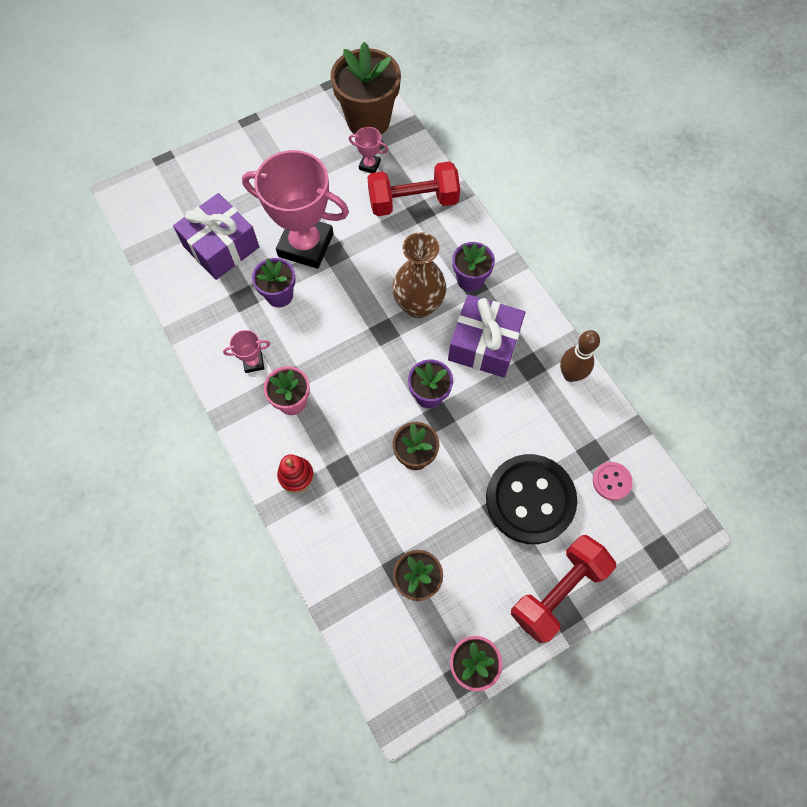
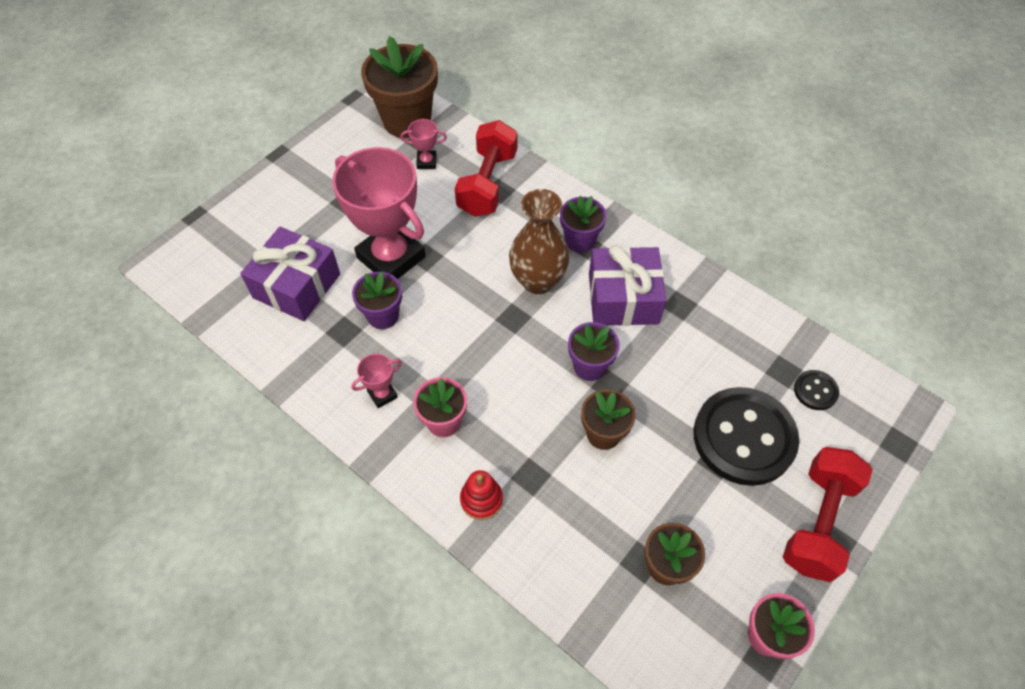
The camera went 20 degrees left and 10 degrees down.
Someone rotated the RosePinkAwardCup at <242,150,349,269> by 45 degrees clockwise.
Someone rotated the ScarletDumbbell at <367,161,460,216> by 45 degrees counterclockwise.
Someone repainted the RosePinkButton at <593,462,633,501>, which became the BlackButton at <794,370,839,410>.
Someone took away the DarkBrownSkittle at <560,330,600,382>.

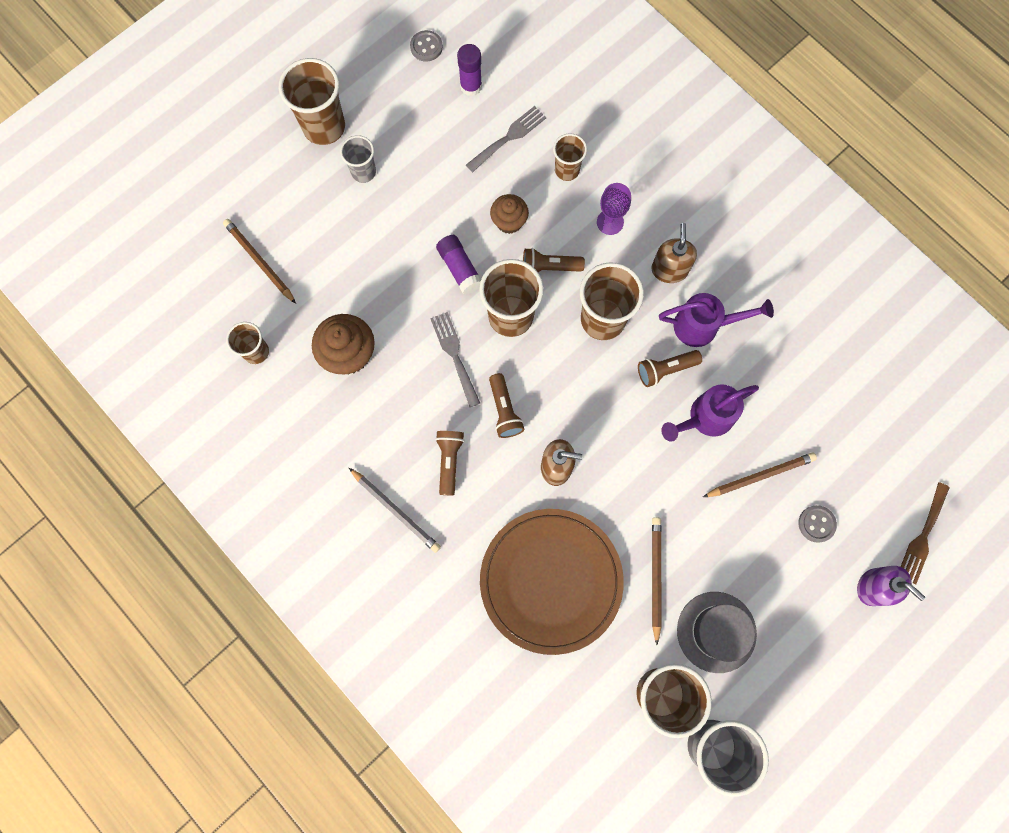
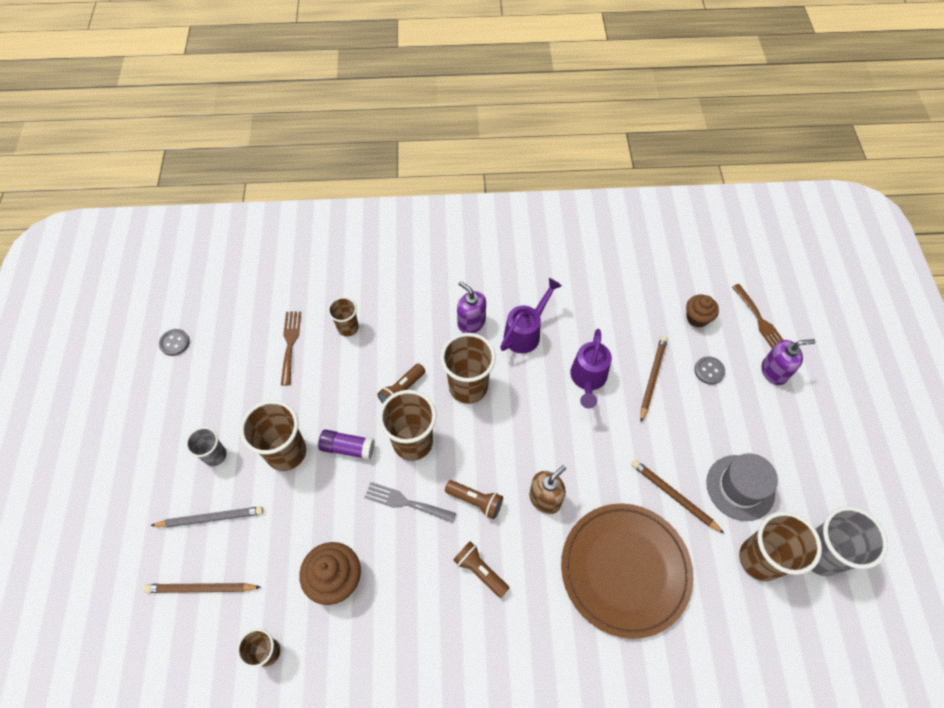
The camera went 50 degrees left and 15 degrees down.
Someone carried the AshGreyWoodenPencil from <349,468,441,553> to <150,506,264,527>.
Someone carried the DarkBrownTumbler from <279,58,345,145> to <240,400,306,471>.
Someone repainted the AshGreyFork at <466,106,546,172>, which became the DarkBrownFork at <281,311,301,386>.
Someone repainted the DarkBrownPumpBottle at <651,223,697,283>, which became the RoyalPurplePumpBottle at <457,281,486,333>.
Someone carried the DarkBrownCupcake from <490,194,529,234> to <686,295,719,328>.
Someone took away the RoyalPurpleGlueStick at <457,44,482,96>.
Someone took away the RoyalPurpleWineGlass at <597,183,631,235>.
Someone took away the DarkBrownPocketTorch at <638,350,702,387>.

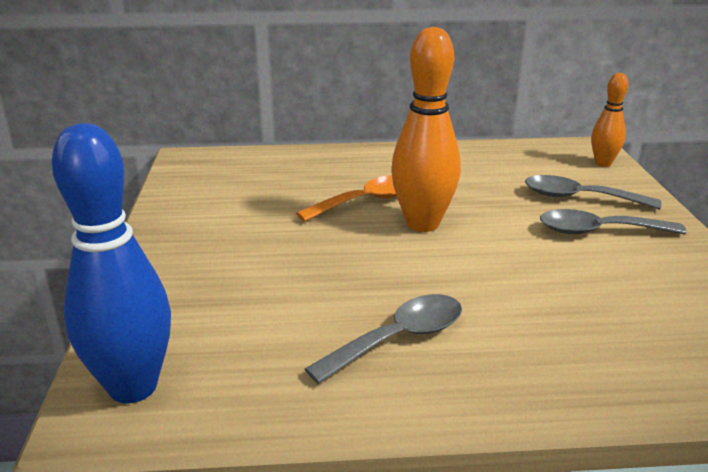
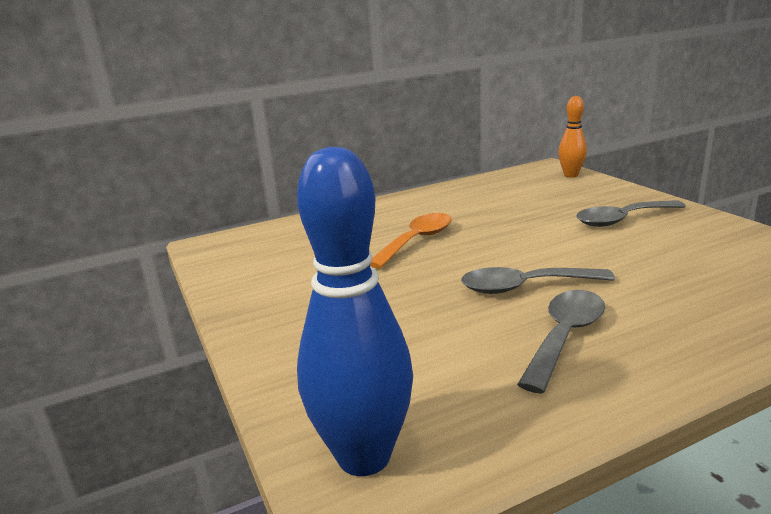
The camera went 20 degrees left and 5 degrees down.
Someone carried the AshGreySpoon from <525,175,661,210> to <461,267,615,294>.
Someone took away the OrangeSkittle at <391,27,461,232>.

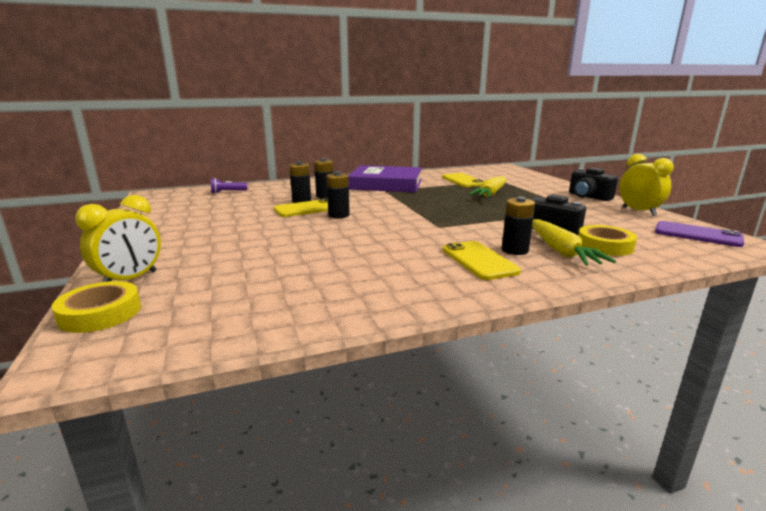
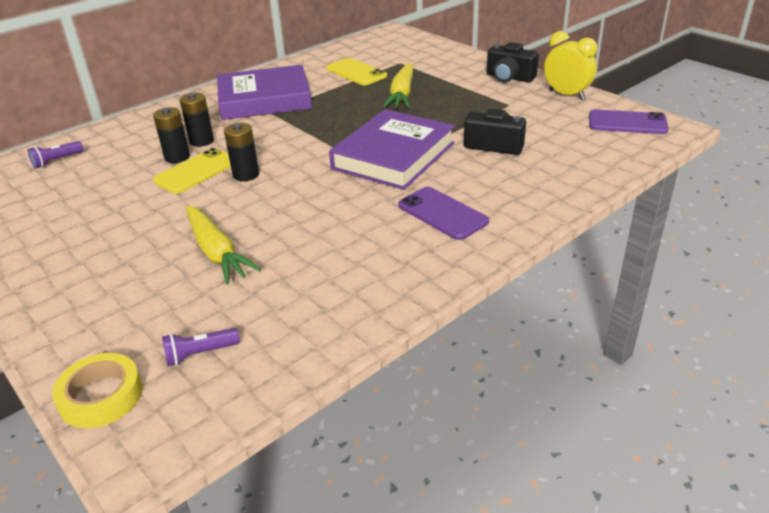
The camera went 20 degrees left and 15 degrees up.
Someone put down the RoyalPurplePocketTorch at <162,328,240,366>.
Someone carried the BrightYellowCarrot from <532,219,616,266> to <186,205,261,285>.
Someone put down the RoyalPurpleBook at <329,109,455,190>.
Someone repainted the BrightYellowSmartphone at <443,241,521,280>, which became the RoyalPurpleSmartphone at <398,187,489,240>.
Someone took away the BrightYellowBedsideClock at <75,195,161,282>.
Someone took away the BlackBattery at <502,197,535,255>.
Someone took away the BrightYellowStickyTape at <578,225,637,256>.

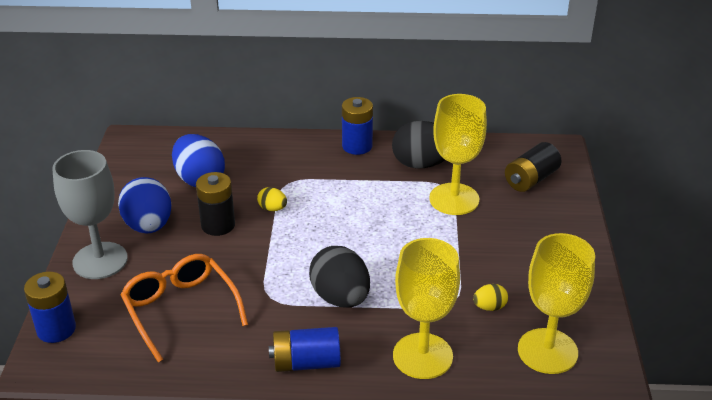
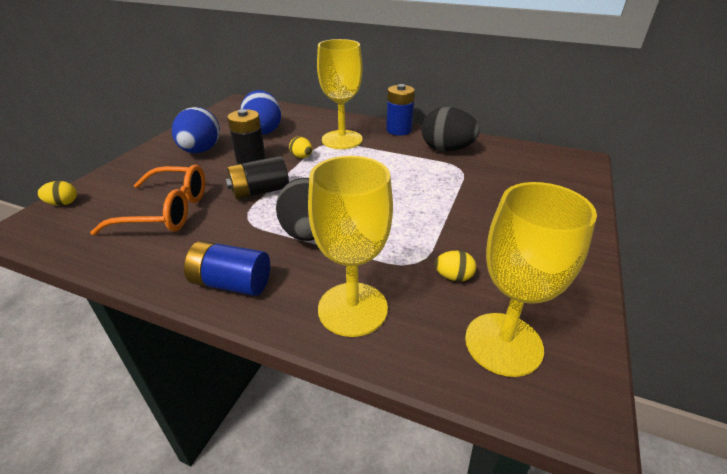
The camera went 20 degrees right and 0 degrees up.
Someone swapped the BlueBattery at <24,272,76,343> for the BrightYellowEggShape at <37,181,77,206>.
Someone rotated the OrangeGlasses at <120,254,248,362> by 105 degrees clockwise.
Someone carried the BlackBattery from <505,142,561,192> to <225,156,289,199>.
Someone carried the BrightYellowWineGlass from <429,94,487,215> to <317,39,363,149>.
Someone took away the AshGreyWineGlass at <52,150,128,279>.

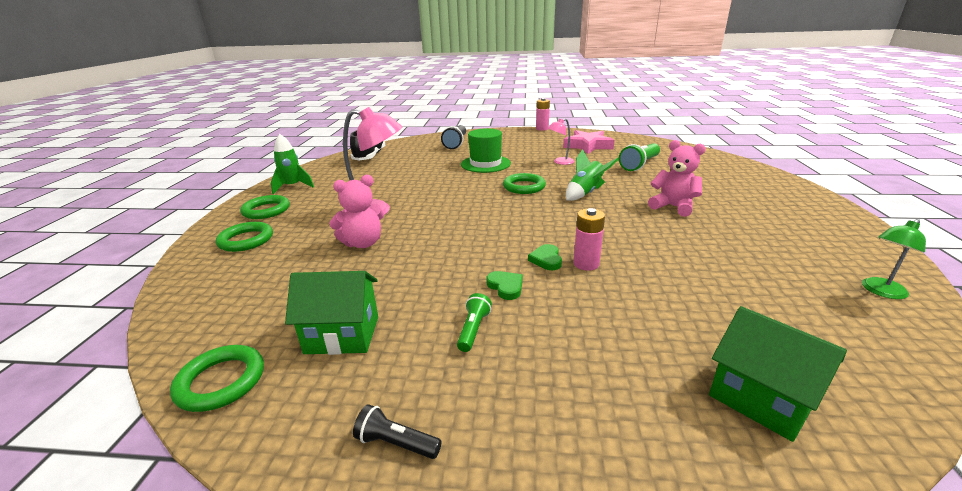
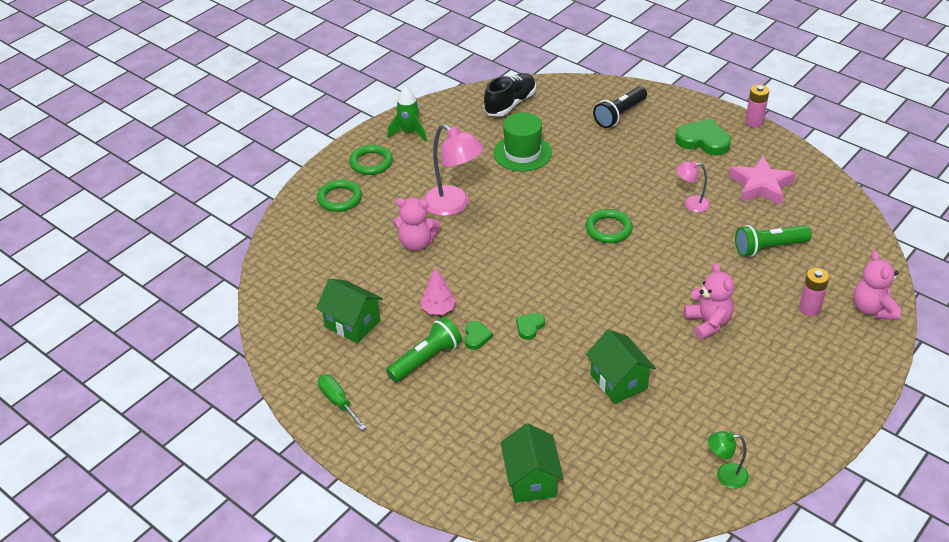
The camera went 35 degrees right and 15 degrees up.
Someone swapped the BlackPocketTorch at <353,404,442,459> for the LeafGreenHandScrewdriver at <318,374,366,430>.
Someone scaled the LeafGreenPocketTorch at <457,293,492,352> by 1.78.
Someone put down the RosePinkTree at <421,268,456,315>.
Someone carried the LeafGreenHat from <461,129,511,173> to <493,112,552,172>.
Someone put down the LeafGreenCottage at <586,329,656,404>.
Someone put down the LeafGreenLoveHeart at <675,119,731,156>.
Someone carried the RosePinkBattery from <573,208,605,271> to <799,268,829,316>.
Someone put down the RosePinkTeddy at <853,251,901,320>.
Someone took away the LeafGreenTorus at <170,345,264,412>.
Someone took away the LeafGreenToyRocket at <566,149,619,201>.

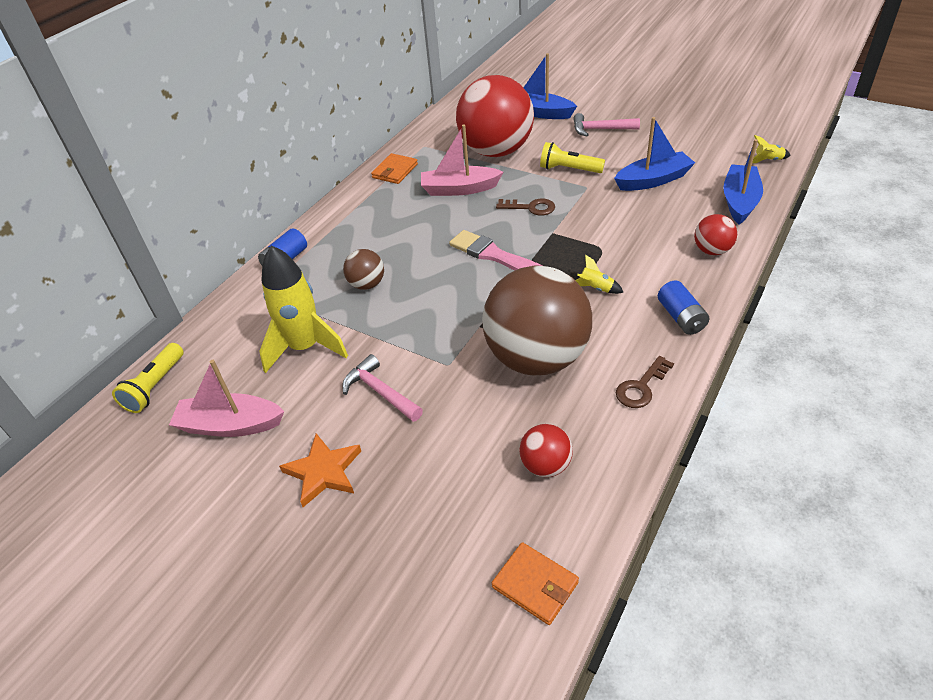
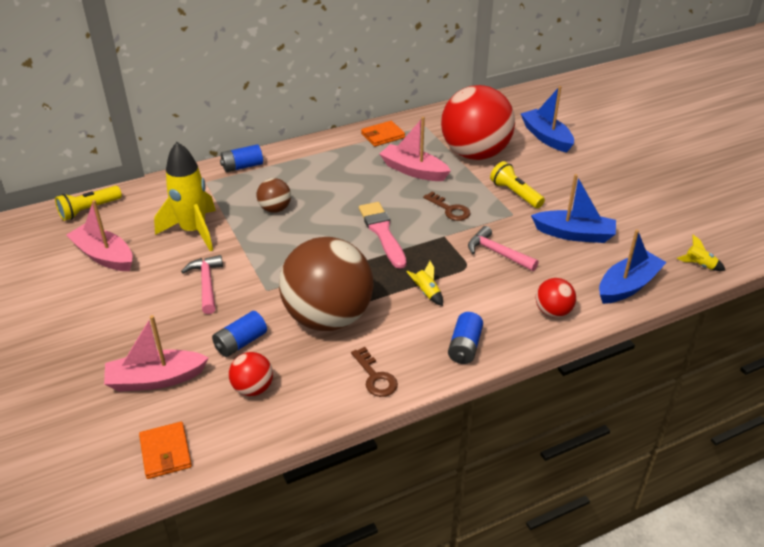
The camera went 30 degrees right and 5 degrees down.
Someone put down the RosePinkSailboat at <104,315,208,392>.
Someone put down the BlueBattery at <212,311,267,357>.
Someone rotated the DarkBrownKey at <616,356,674,408> by 105 degrees counterclockwise.
Someone carried the RosePinkClawHammer from <573,113,640,136> to <468,226,539,271>.
Someone took away the OrangeFivePointedStar at <279,433,361,507>.

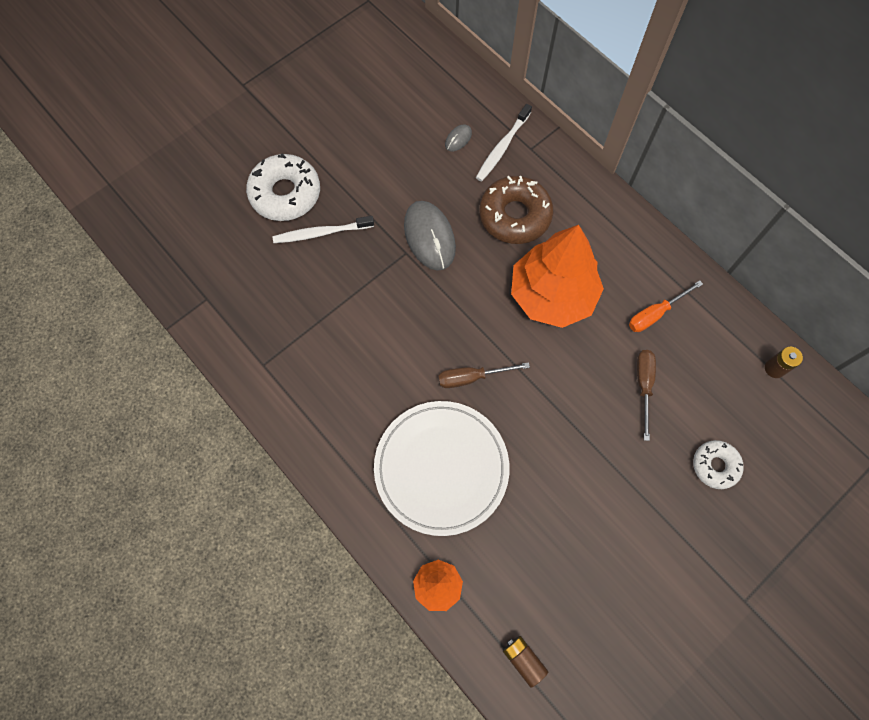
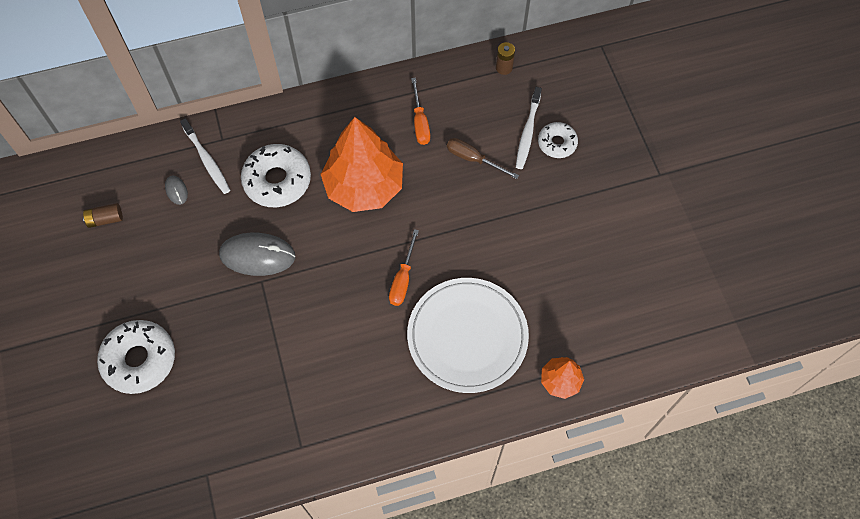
The camera went 65 degrees left and 5 degrees down.
Someone carried the DarkBrownBattery from <503,636,548,688> to <83,203,123,228>.
Someone repainted the DarkBrownGlazedDonut at <479,176,553,244>, which became the PureWhiteGlazedDonut at <241,144,311,207>.
Someone repainted the DarkBrownHandScrewdriver at <438,362,530,388>, which became the OrangeHandScrewdriver at <389,229,419,306>.
Someone carried the PureWhiteToothbrush from <272,216,374,243> to <516,87,542,169>.

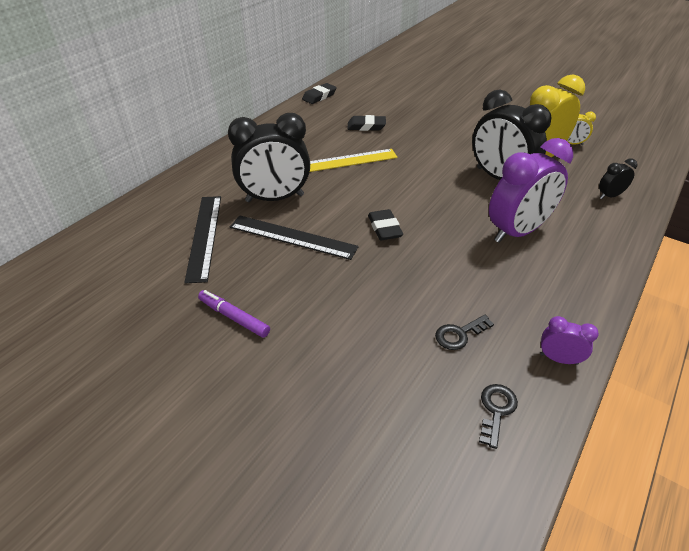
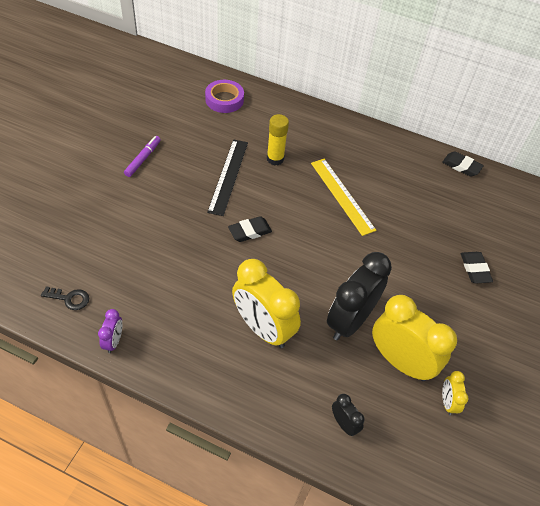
The camera went 75 degrees right and 10 degrees up.
Someone put down the RoyalPurpleStickyTape at <205,80,244,113>.
Someone repainted the RoyalPurpleBedsideClock at <489,138,573,243>, which became the BrightYellowBedsideClock at <232,259,301,348>.
Someone swapped the BlackBedsideClock at <228,113,310,202> for the BrightYellowGlueStick at <267,114,289,166>.
Someone carried the BlackPencilEraser from <347,115,386,131> to <461,252,493,284>.
Someone took away the BlackMeasuringStick at <184,196,221,283>.
Someone took away the BlackKey at <435,315,494,350>.

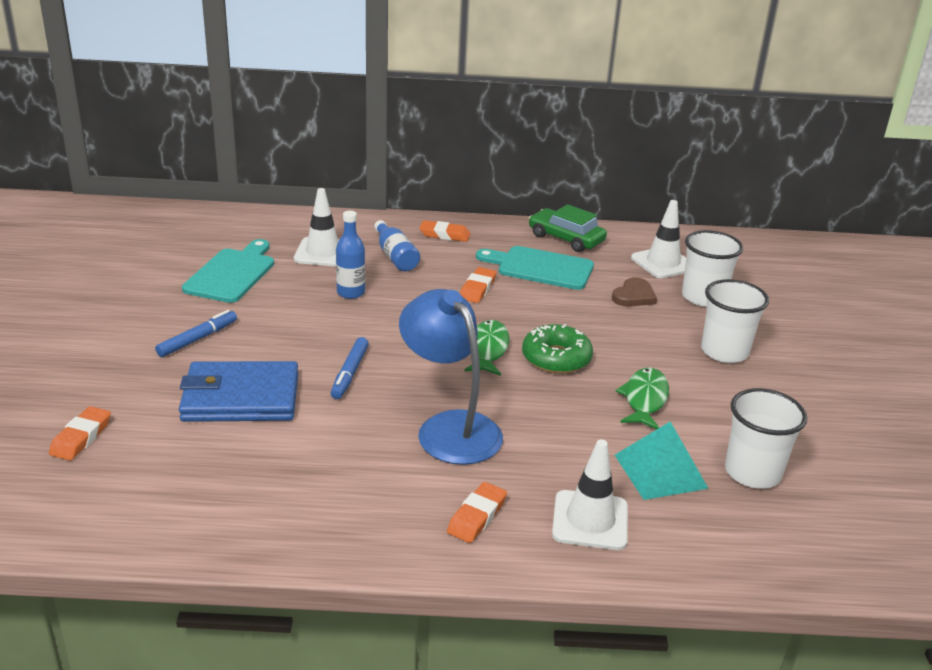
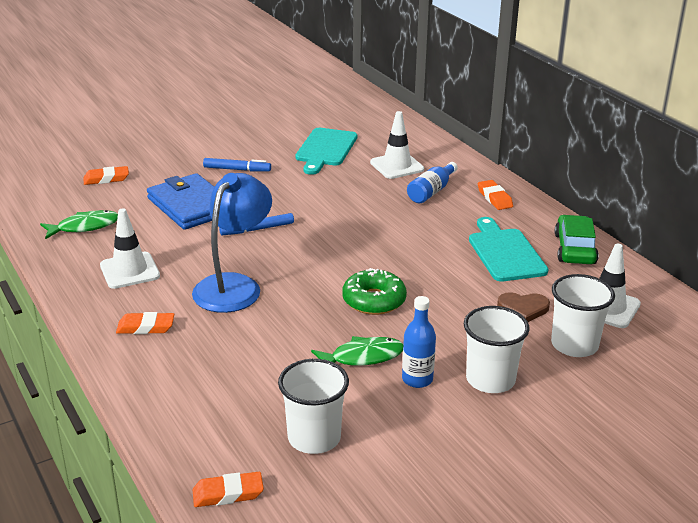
The camera went 60 degrees right and 0 degrees up.
Someone carried the LeafGreenToyFish from <464,320,510,376> to <40,210,118,239>.
Someone carried the PureWhiteTrafficCone from <552,440,628,550> to <100,208,160,289>.
Someone carried the OrangePencilEraser from <460,267,496,303> to <193,472,264,507>.
Someone rotated the TealBreadBoard at <182,239,274,303> by 120 degrees clockwise.
Someone carried the BlueFlask from <336,211,365,299> to <402,296,436,388>.
Someone took away the TealSolidPyramid at <615,421,709,500>.

